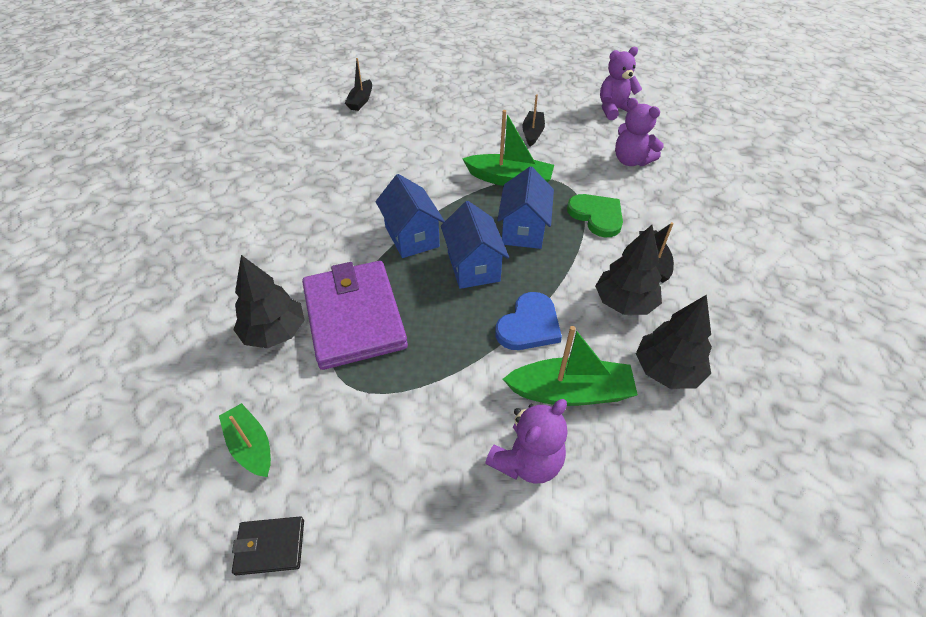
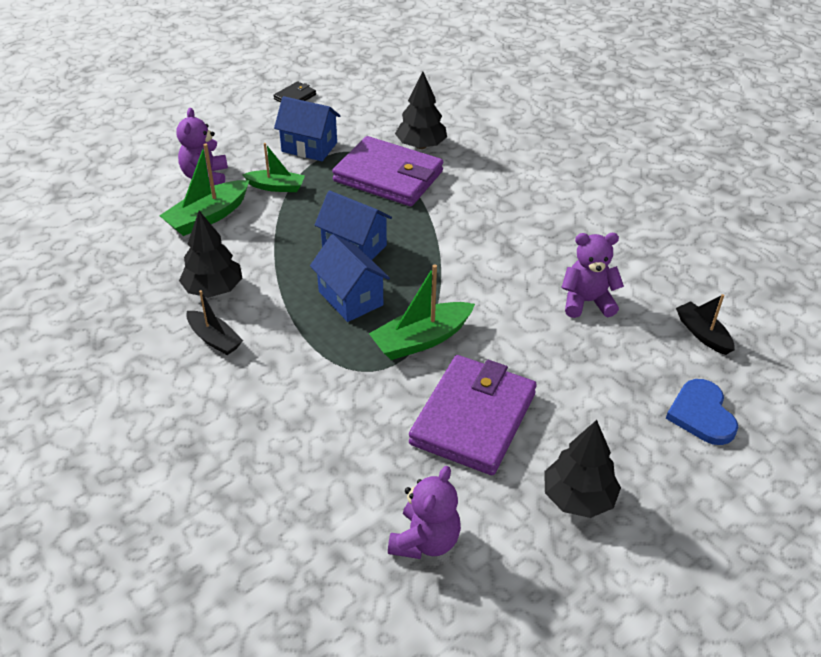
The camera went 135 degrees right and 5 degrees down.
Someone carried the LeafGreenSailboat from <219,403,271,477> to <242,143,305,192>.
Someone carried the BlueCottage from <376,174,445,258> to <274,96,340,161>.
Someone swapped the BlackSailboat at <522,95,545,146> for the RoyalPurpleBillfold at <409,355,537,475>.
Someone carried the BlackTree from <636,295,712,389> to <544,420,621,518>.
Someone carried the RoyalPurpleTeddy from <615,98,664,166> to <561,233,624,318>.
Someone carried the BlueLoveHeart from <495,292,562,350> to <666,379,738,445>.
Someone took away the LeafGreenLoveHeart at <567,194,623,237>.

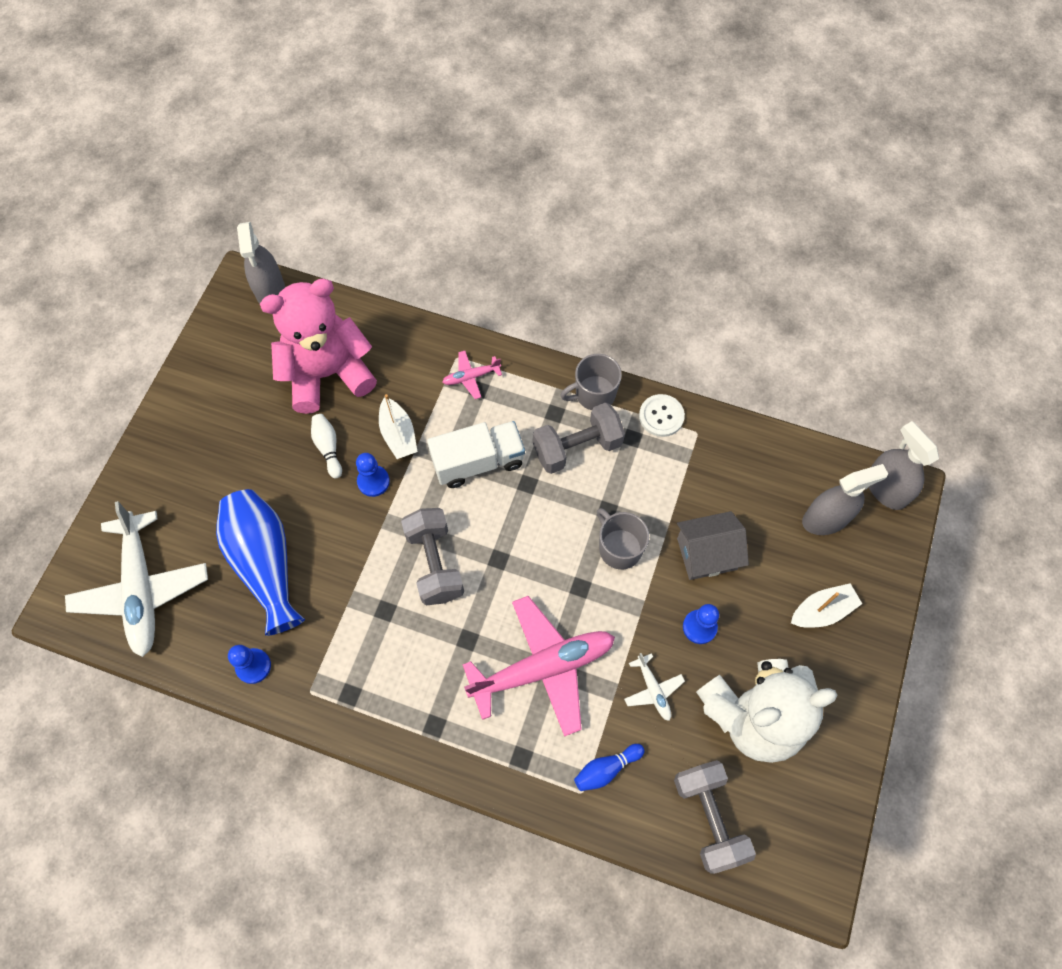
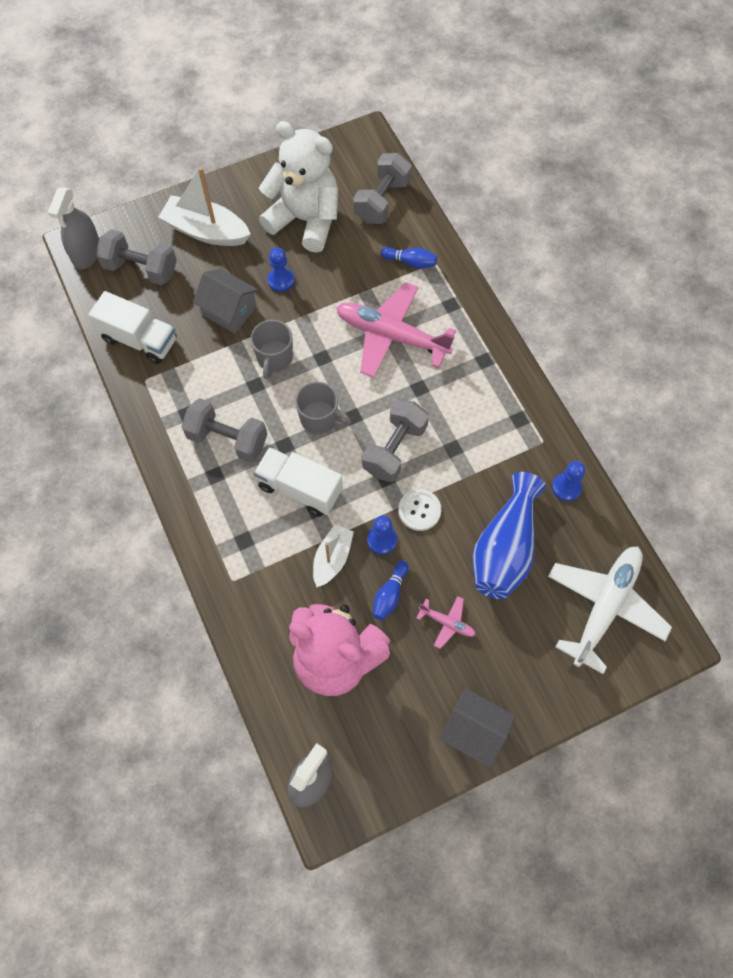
The camera went 135 degrees left and 0 degrees up.
Someone put down the PureWhiteLorry at <88,291,177,364>.
Someone swapped the AshGreySprayBottle at <802,464,888,535> for the AshGreyDumbbell at <96,229,177,285>.
Someone scaled the PureWhiteSailboat at <791,583,862,628> by 1.61.
Someone carried the AshGreyTeaMug from <560,354,622,410> to <295,382,351,434>.
Someone repainted the PureWhiteSkittle at <311,414,342,479>, which became the BlueSkittle at <373,561,408,621>.
Someone carried the PureWhiteButton from <639,394,685,437> to <398,489,441,531>.
Someone carried the RosePinkAeroplane from <442,351,502,399> to <417,596,476,649>.
Someone put down the AshGreyCottage at <439,688,515,768>.
Someone took away the PureWhiteAeroplane at <624,653,685,721>.

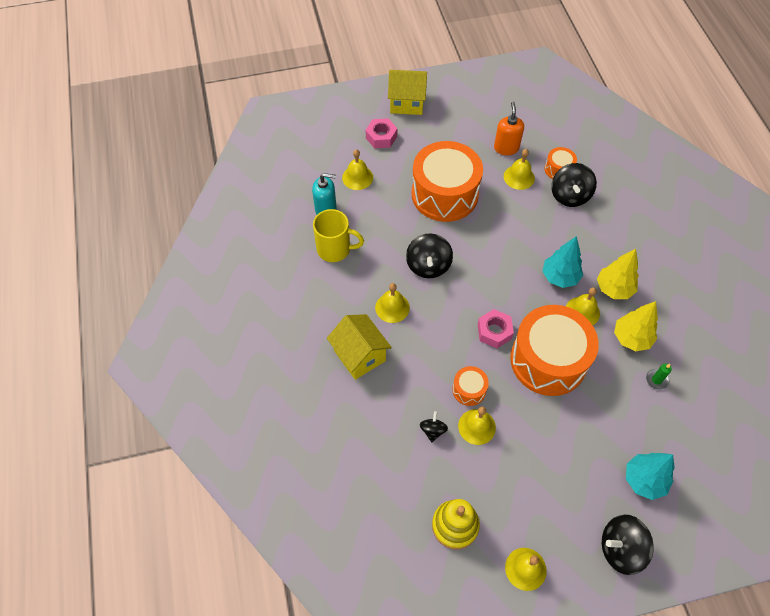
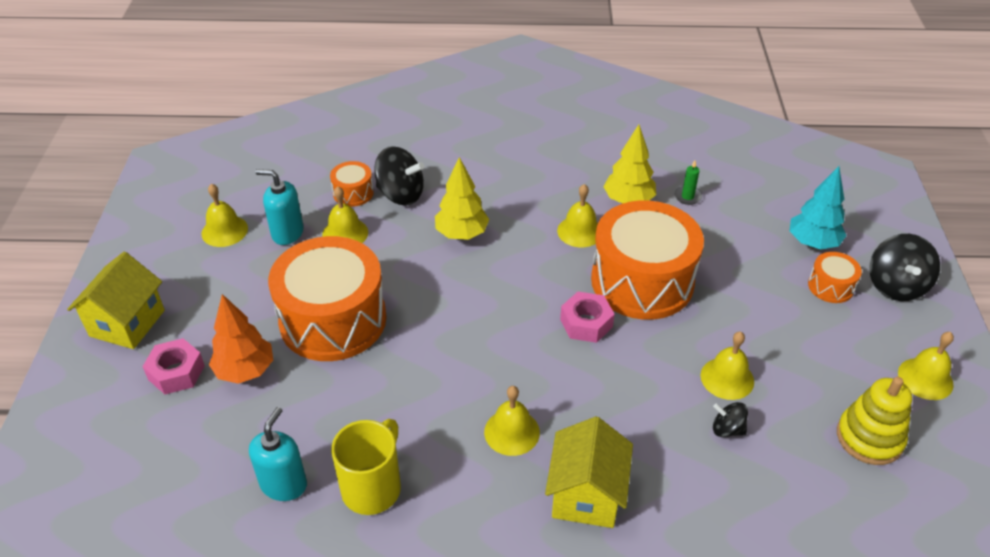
The camera went 75 degrees left and 15 degrees down.
Someone carried the BrightYellowBell from <342,149,373,190> to <201,184,248,247>.
Someone put down the OrangeTree at <209,294,273,384>.
Someone repainted the OrangePumpBottle at <494,102,524,155>, which became the TealPumpBottle at <255,169,304,245>.
Someone carried the BrightYellowTree from <597,249,639,299> to <435,157,489,240>.
Someone rotated the BrightYellowCottage at <327,314,392,380> by 60 degrees counterclockwise.
Someone carried the OrangeToyDrum from <452,366,489,406> to <808,252,862,303>.
Someone took away the BlackSpinningTop at <406,233,453,278>.
Someone took away the TealTree at <542,236,583,288>.

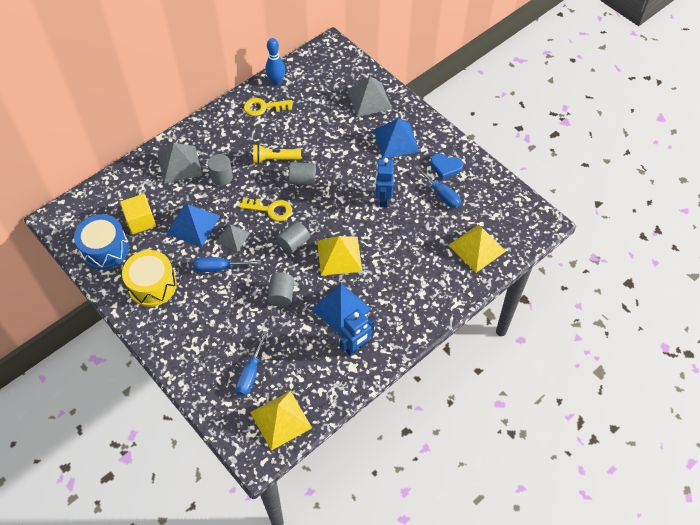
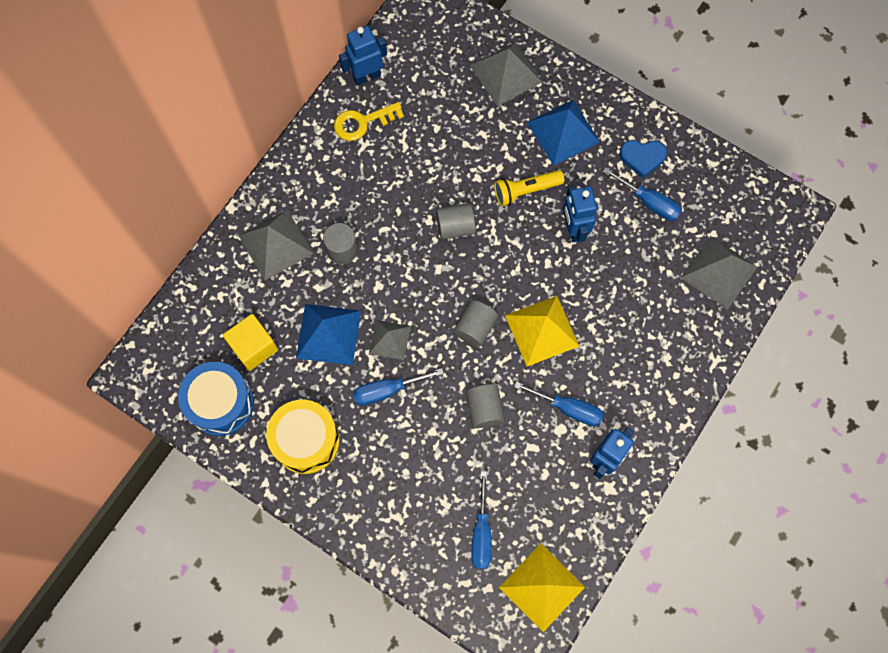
The camera went 15 degrees left and 15 degrees up.
Someone swapped the BlueSkittle at <265,38,285,86> for the BlueToyRobot at <339,26,387,85>.
Someone carried the BrightYellowPocketTorch from <253,144,301,164> to <494,170,565,206>.
Someone swapped the BlueSolidPyramid at <311,283,371,336> for the BlueHandScrewdriver at <514,382,604,426>.
Someone repainted the BrightYellowSolidPyramid at <449,224,506,273>, which became the AshGreySolidPyramid at <680,236,757,310>.
Someone took away the BrightYellowKey at <240,197,292,221>.

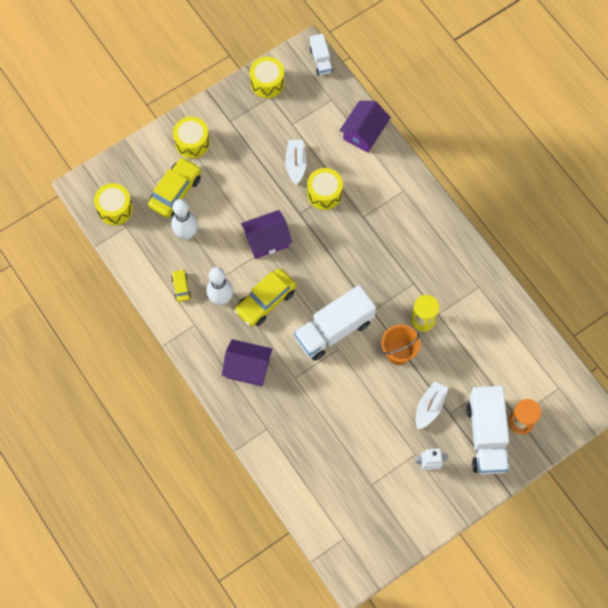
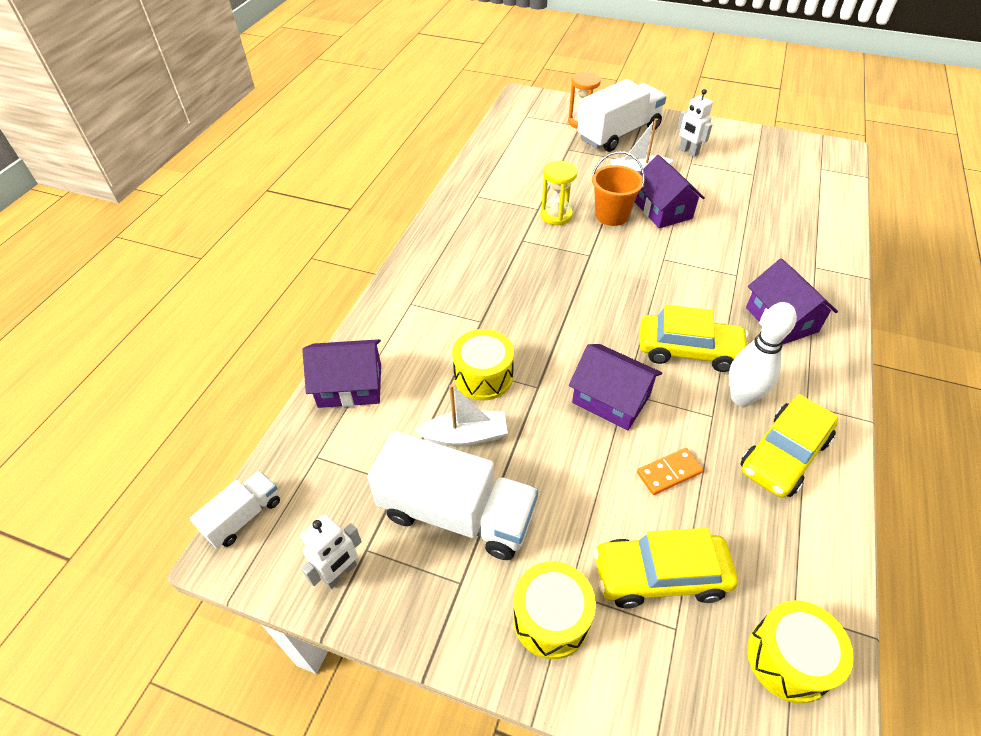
The camera went 125 degrees left and 20 degrees down.
Someone swapped the BrightYellowToyDrum at <250,57,285,98> for the PureWhiteToyRobot at <301,514,362,589>.
Someone carried the PureWhiteLorry from <294,285,376,361> to <367,431,538,560>.
Someone rotated the PureWhiteSailboat at <285,140,307,184> by 150 degrees counterclockwise.
Someone put down the RoyalPurpleCottage at <635,155,705,228>.
Someone put down the OrangeDominoPiece at <637,448,703,495>.
Someone scaled the BrightYellowAutomobile at <171,269,191,302> by 1.97.
Someone took away the PureWhiteSkittle at <171,199,198,240>.

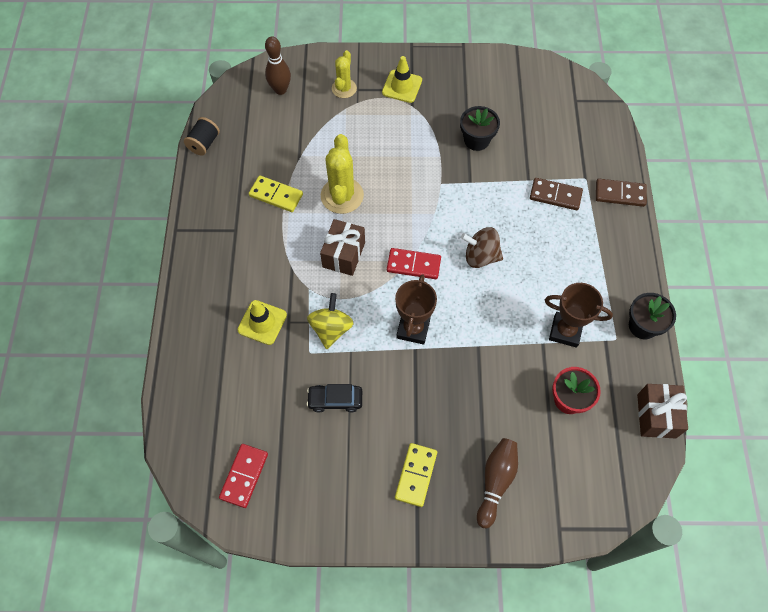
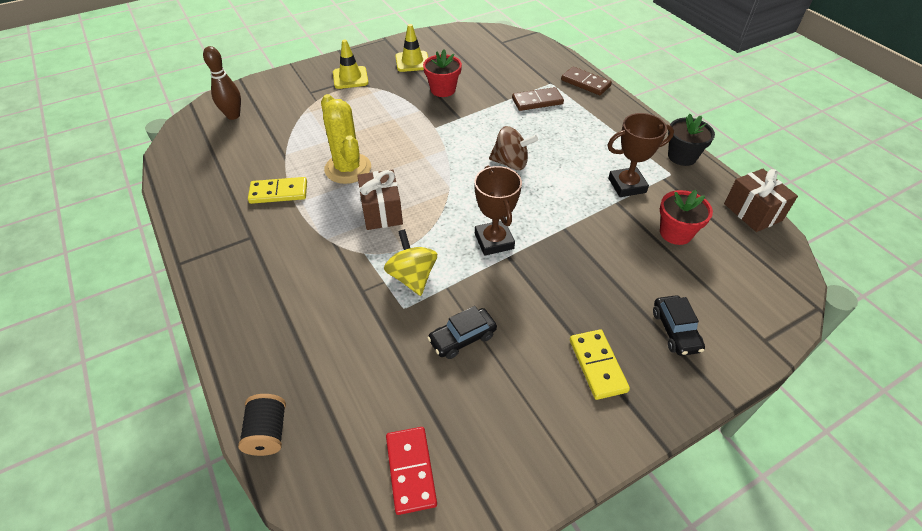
The camera went 30 degrees left and 15 degrees down.
Someone carried the BlackBobbin from <184,117,220,156> to <238,394,286,456>.
Someone carried the BrightYellowTrafficCone from <237,300,287,345> to <395,24,428,72>.
Someone repainted the BlackPlantPot at <460,106,500,151>, which became the ScarletPlantPot at <423,50,462,97>.
Someone rotated the DarkBrownSpinningTop at <461,227,503,268> by 150 degrees counterclockwise.
Someone rotated the DarkBrownDominoPiece at <596,179,647,207> by 60 degrees clockwise.
Someone swapped the DarkBrownSkittle at <477,438,518,528> for the BlackAutomobile at <653,295,705,356>.
Someone took away the BrightYellowPricklyPlant at <332,50,357,98>.
Someone took away the ScarletDominoPiece at <387,248,441,279>.

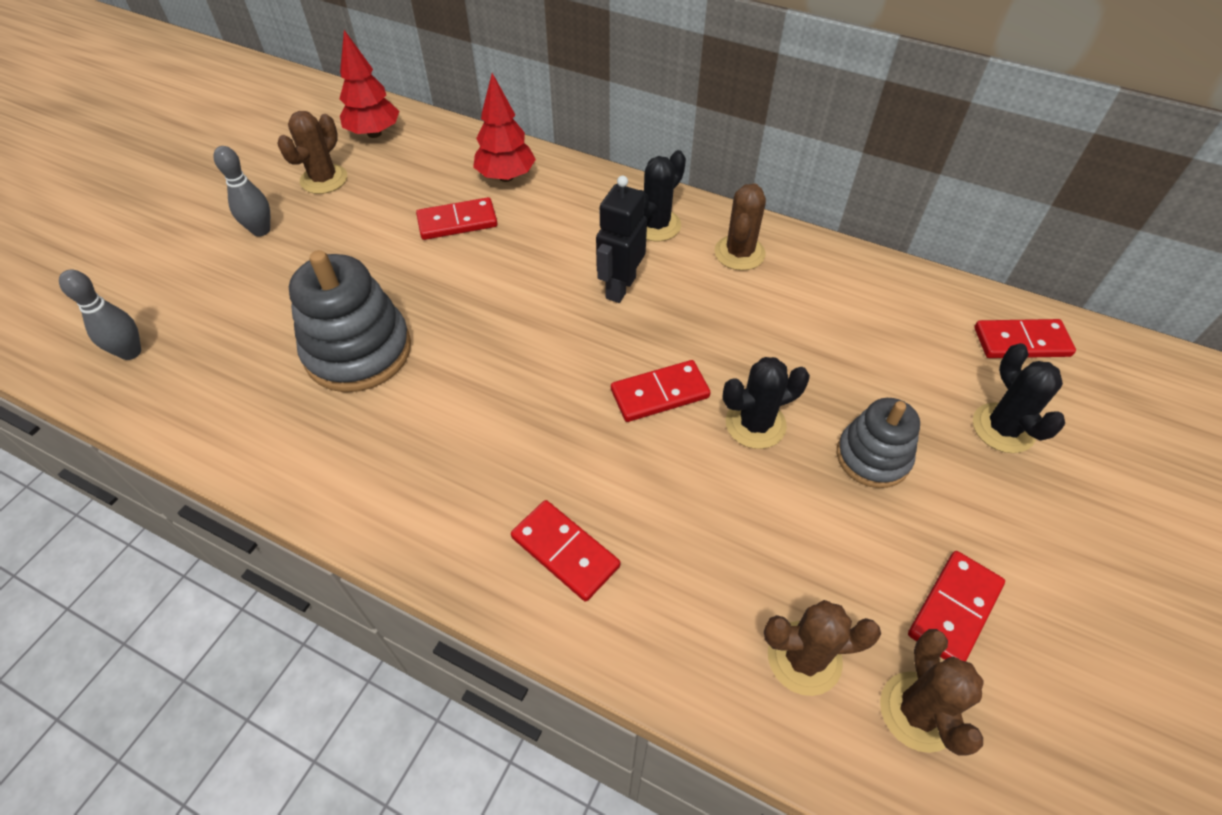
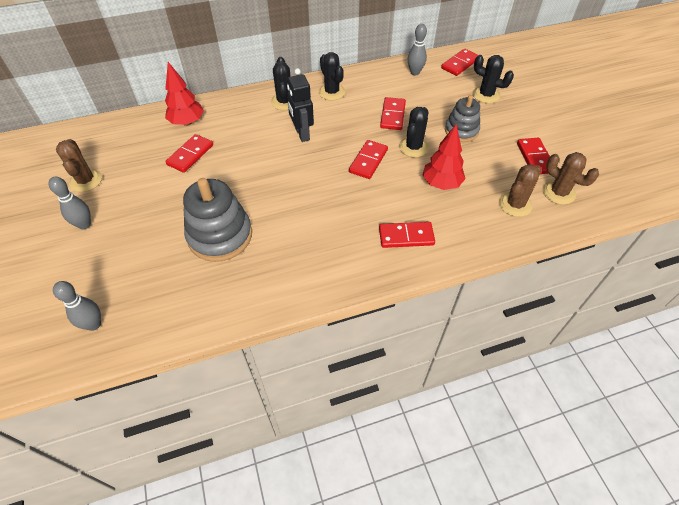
The camera went 45 degrees left and 0 degrees up.
Someone repainted the DarkBrownPricklyPlant at <714,183,766,271>, which became the BlackPricklyPlant at <318,52,345,101>.
Someone put down the ScarletDominoPiece at <380,97,406,130>.
Someone put down the AshGreySkittle at <408,24,427,75>.
Someone carried the ScarletTree from <339,30,399,138> to <423,124,466,190>.

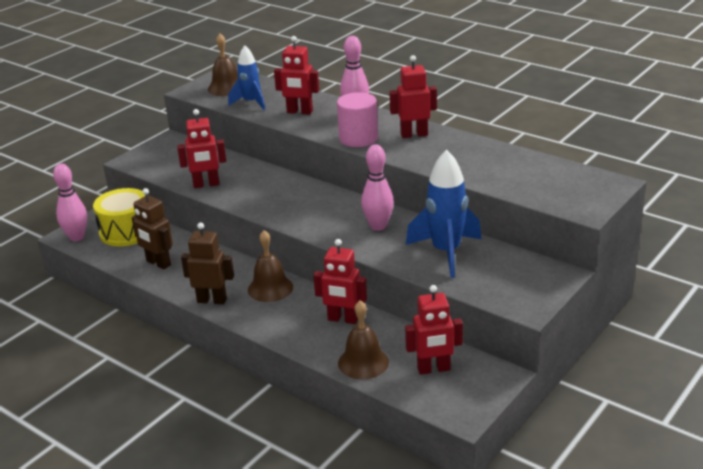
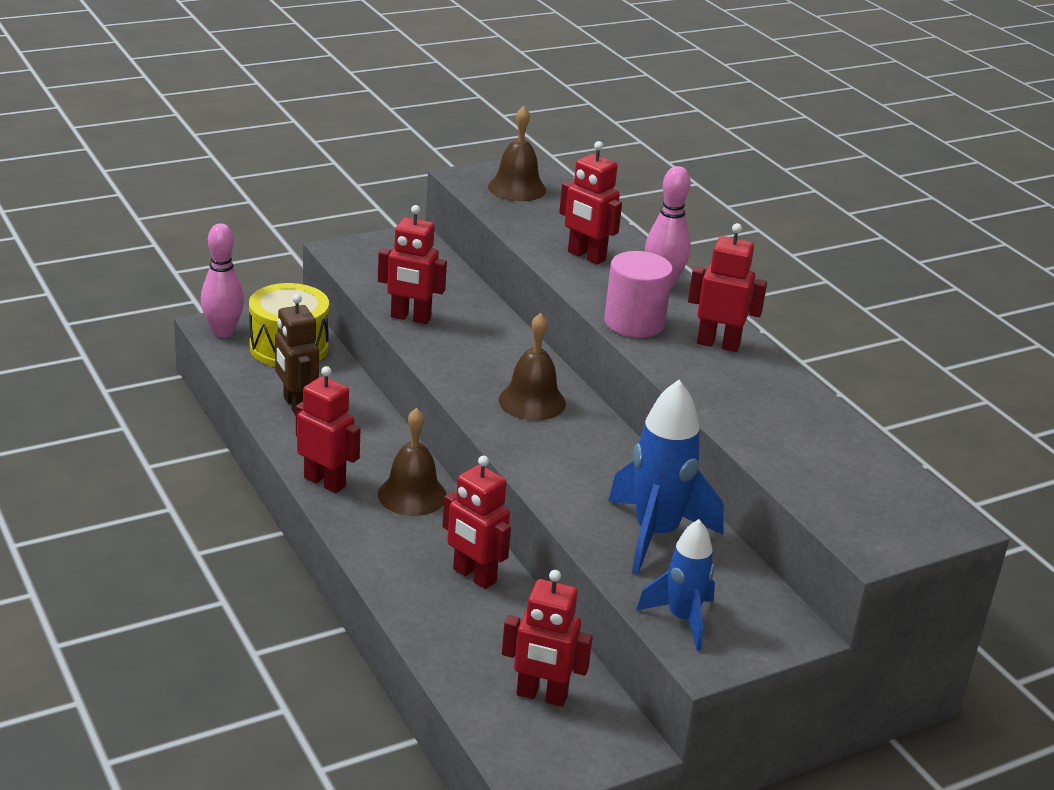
The camera went 20 degrees right and 0 degrees up.
Someone repainted the DarkBrownToyRobot at <181,223,234,304>, which became the ScarletToyRobot at <296,366,360,493>.
Someone carried the DarkBrownBell from <338,300,389,379> to <499,313,566,420>.
Someone carried the BlueToyRocket from <228,45,266,110> to <636,519,715,651>.
Someone took away the RosePinkSkittle at <361,144,394,231>.

